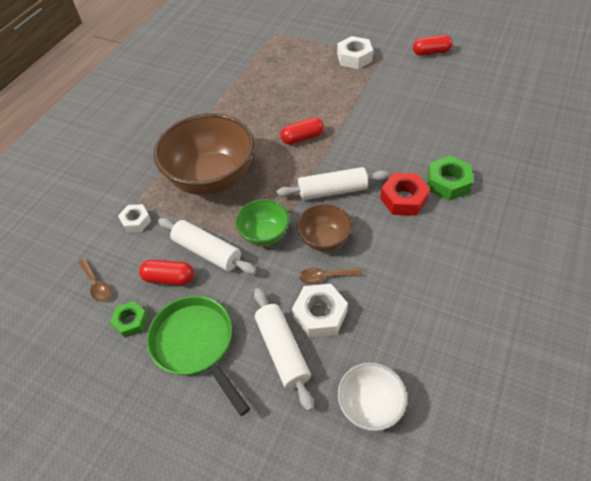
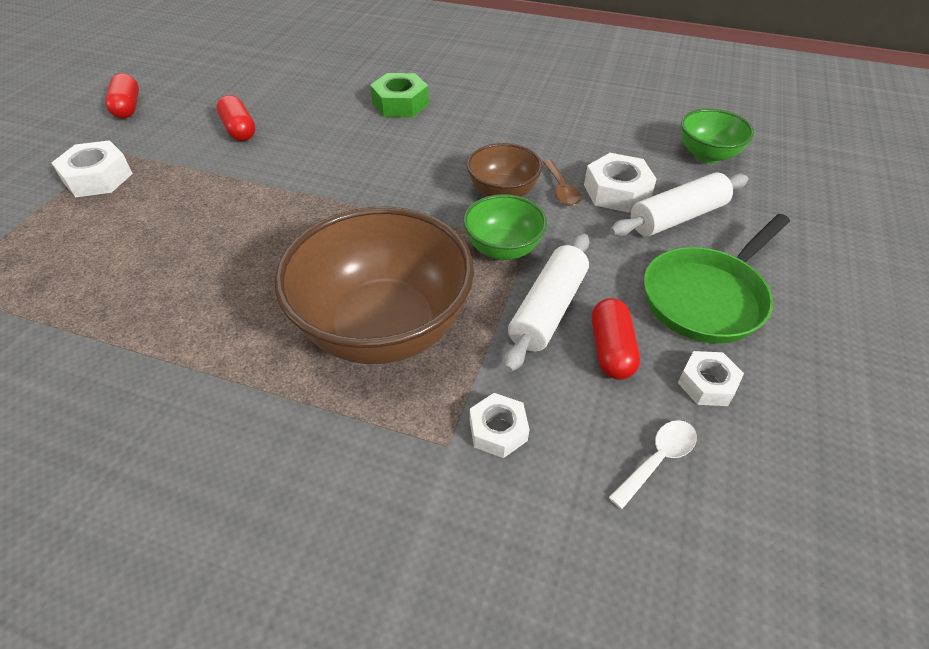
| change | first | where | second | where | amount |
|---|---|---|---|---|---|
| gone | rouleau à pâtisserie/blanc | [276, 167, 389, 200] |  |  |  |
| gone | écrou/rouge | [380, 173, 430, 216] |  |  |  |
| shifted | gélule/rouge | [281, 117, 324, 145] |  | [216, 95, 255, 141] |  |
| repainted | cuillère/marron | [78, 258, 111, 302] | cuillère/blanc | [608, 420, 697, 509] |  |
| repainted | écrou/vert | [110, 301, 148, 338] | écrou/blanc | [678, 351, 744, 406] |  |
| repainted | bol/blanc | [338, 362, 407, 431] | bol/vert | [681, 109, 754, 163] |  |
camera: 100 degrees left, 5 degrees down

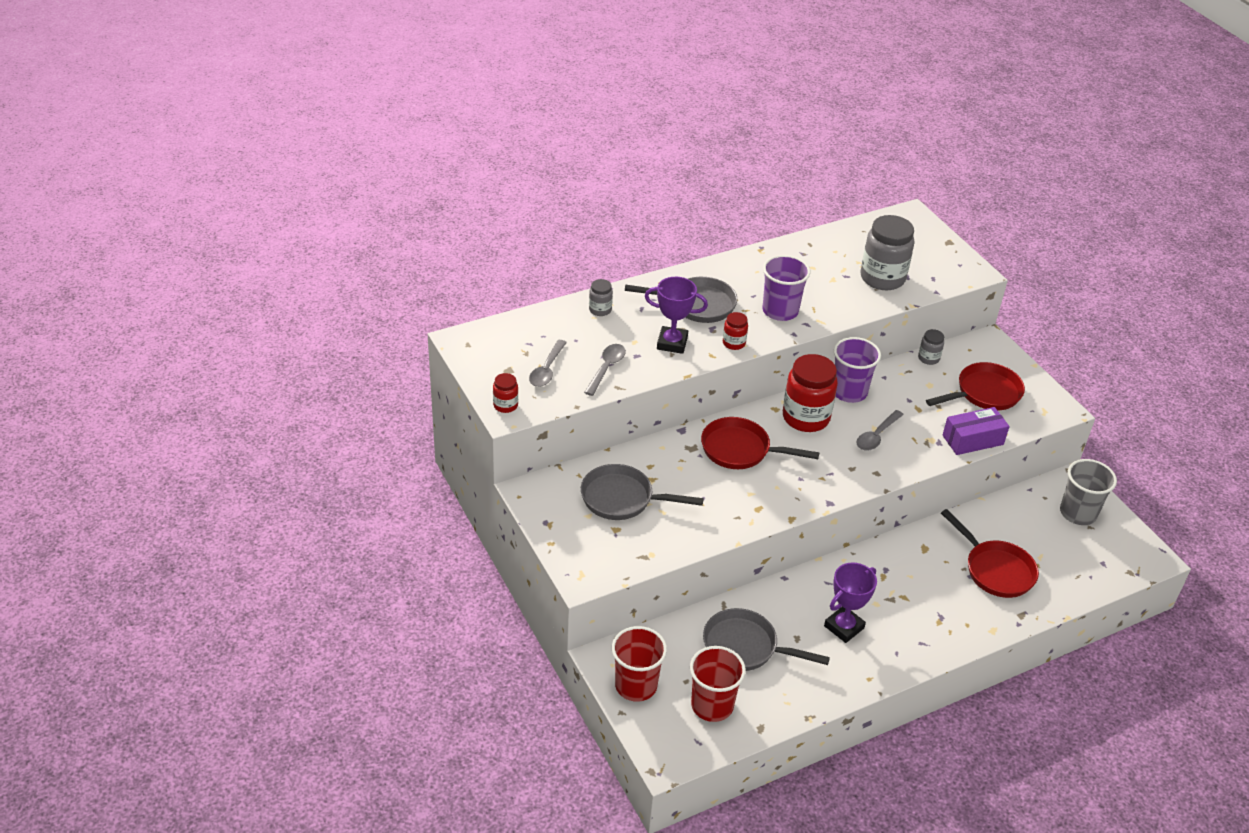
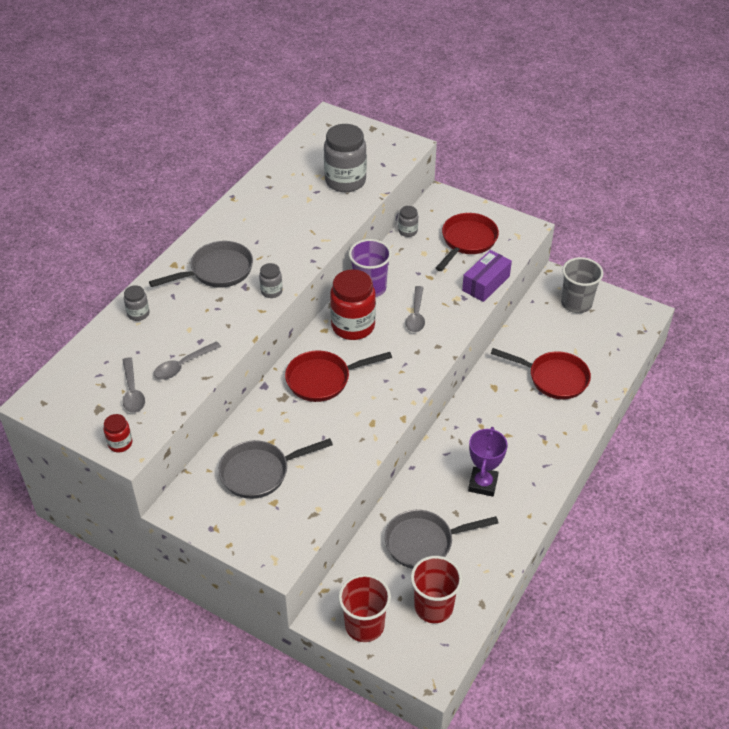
| change | first | where | second | where | amount |
|---|---|---|---|---|---|
| gone | trophée/violet | [645, 277, 708, 354] |  |  |  |
| gone | gobelet/violet | [762, 255, 810, 321] |  |  |  |
| repainted | bocal/rouge | [723, 312, 748, 350] | bocal/gris | [259, 263, 283, 298] |  |
| rotated | cuillère/gris | [584, 344, 626, 396] |  | [154, 341, 221, 380] | 120 degrees counterclockwise |
camera: 30 degrees left, 5 degrees up

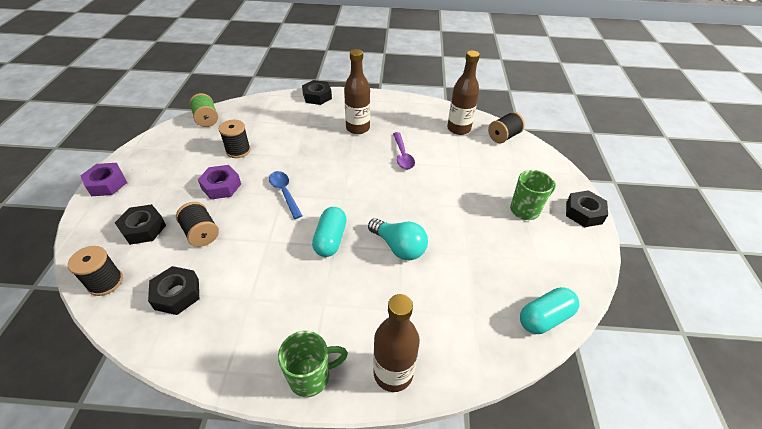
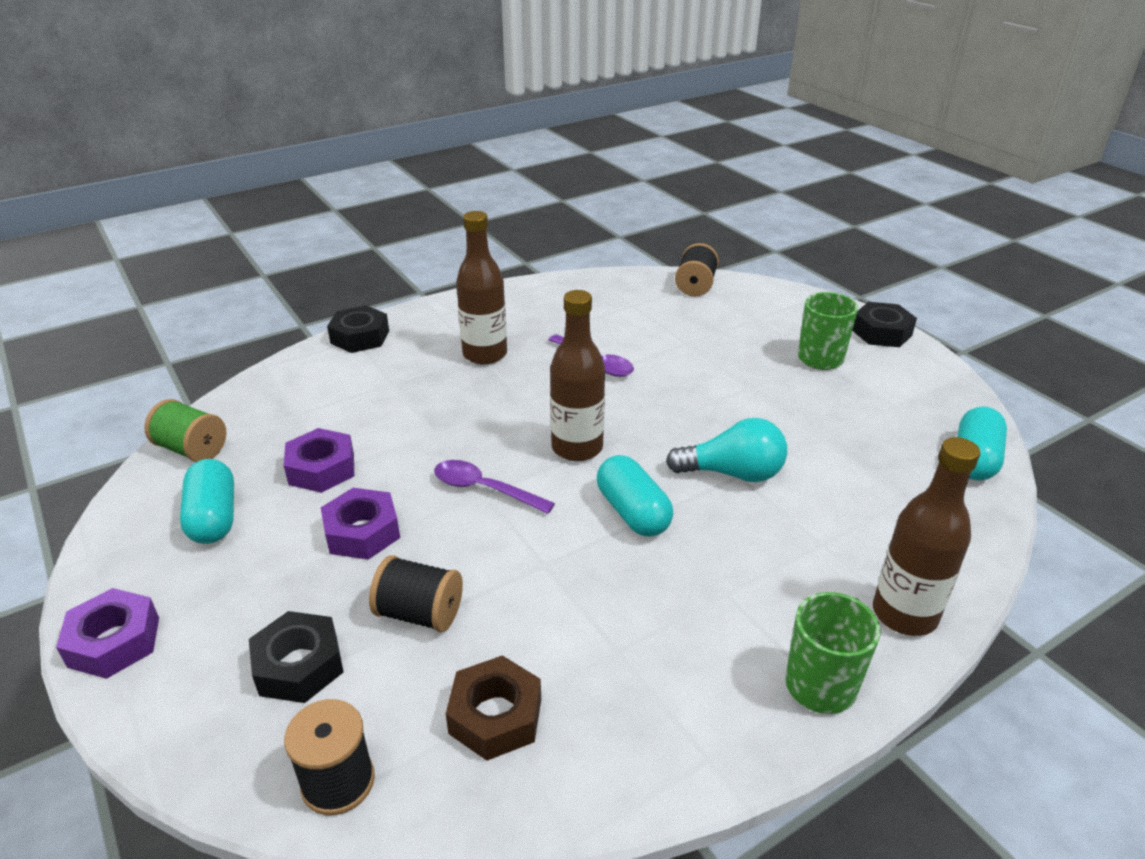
| change | first | where | second | where | amount |
|---|---|---|---|---|---|
| new |  |  | gélule/turquoise | [180, 459, 234, 544] |  |
| shifted | bouteille/marron | [447, 50, 480, 135] |  | [550, 290, 605, 461] |  |
| swapped | bobine/noir | [219, 120, 251, 158] | écrou/violet | [284, 428, 354, 493] |  |
| repainted | écrou/noir | [148, 266, 199, 315] | écrou/marron | [446, 655, 541, 761] |  |
| repainted | cuillère/bleu | [269, 171, 302, 219] | cuillère/violet | [434, 460, 555, 514] |  |
camera: 35 degrees left, 10 degrees down

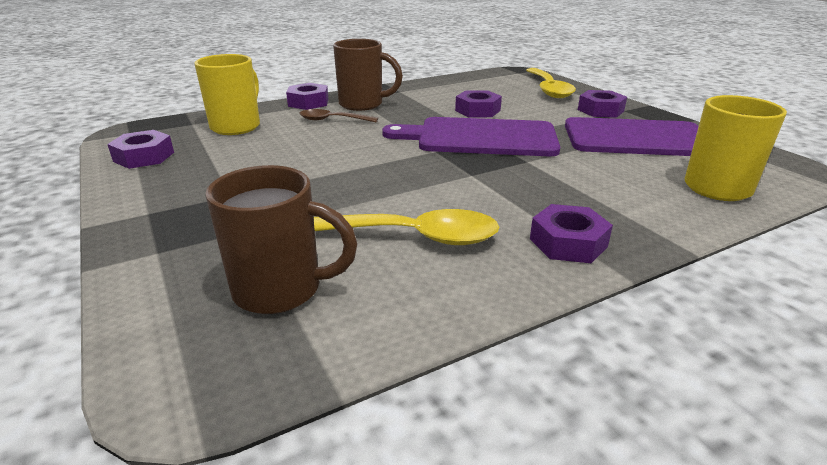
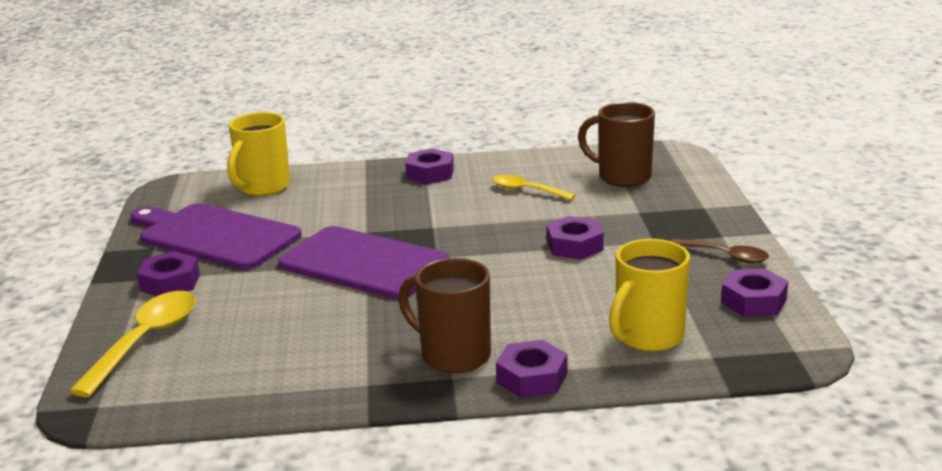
| change | first | where | second | where | amount |
|---|---|---|---|---|---|
| shifted | cuillère/marron | [299, 109, 378, 123] |  | [671, 239, 769, 264] |  |
| shifted | écrou/violet | [455, 90, 502, 117] |  | [547, 216, 604, 260] |  |
| scaled | cuillère/jaune | [313, 209, 500, 245] |  | [493, 175, 576, 200] | x0.61 |
camera: 155 degrees left, 5 degrees down

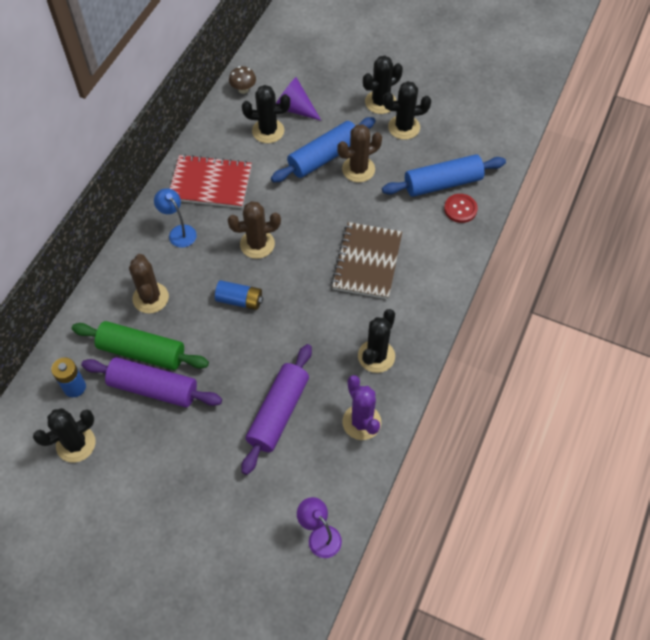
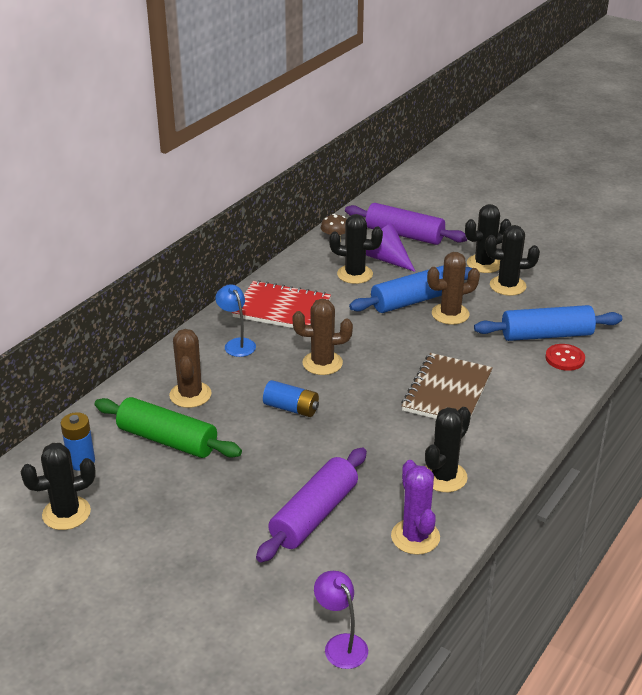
| change | first | where | second | where | amount |
|---|---|---|---|---|---|
| shifted | rouleau à pâtisserie/violet | [81, 357, 222, 407] |  | [345, 203, 468, 245] |  |
camera: 10 degrees right, 25 degrees down

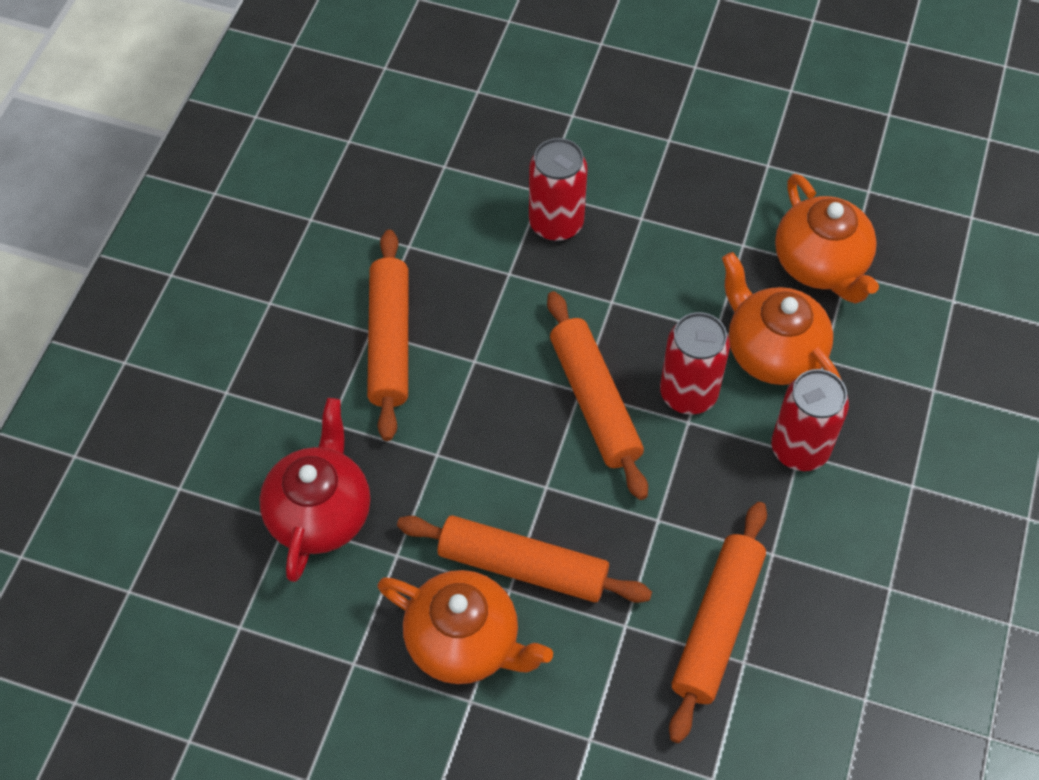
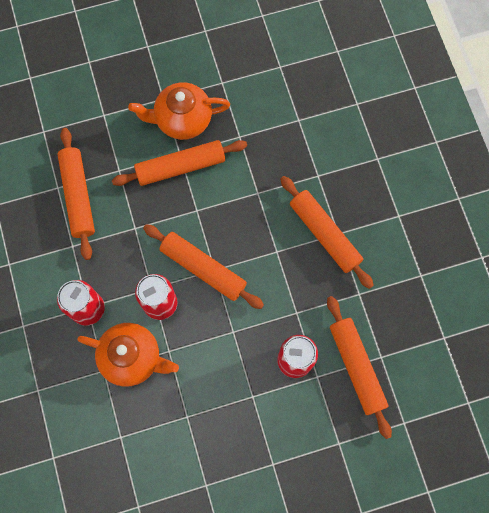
| change | first | where | second | where | amount |
|---|---|---|---|---|---|
| gone | théière/rouge | [259, 398, 370, 582] |  |  |  |
| gone | théière/orange | [775, 174, 879, 304] |  |  |  |
| new |  |  | rouleau à pâtisserie/orange | [327, 296, 392, 439] |  |
camera: 145 degrees right, 15 degrees up

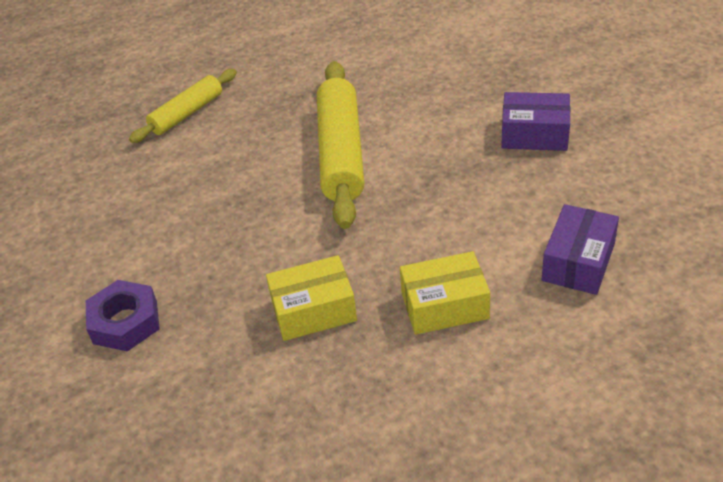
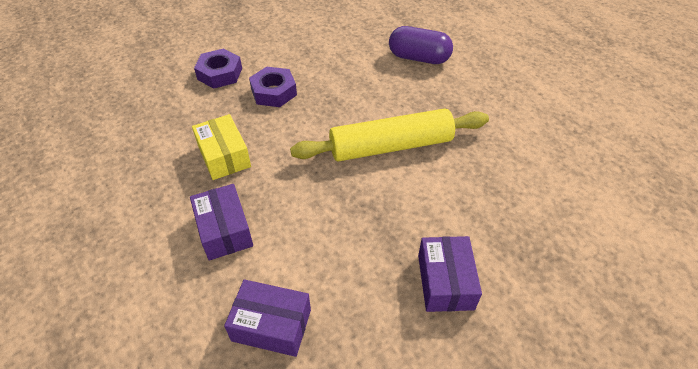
| change | first | where | second | where | amount |
|---|---|---|---|---|---|
| new |  |  | écrou/violet | [249, 66, 297, 107] |  |
| swapped | rouleau à pâtisserie/jaune | [129, 69, 237, 143] | gélule/violet | [389, 26, 453, 64] |  |
| repainted | boîte/jaune | [400, 251, 490, 335] | boîte/violet | [190, 184, 253, 261] |  |
camera: 75 degrees right, 5 degrees up

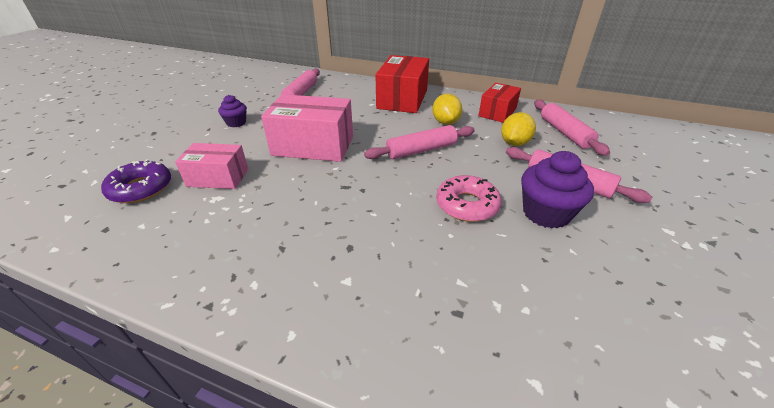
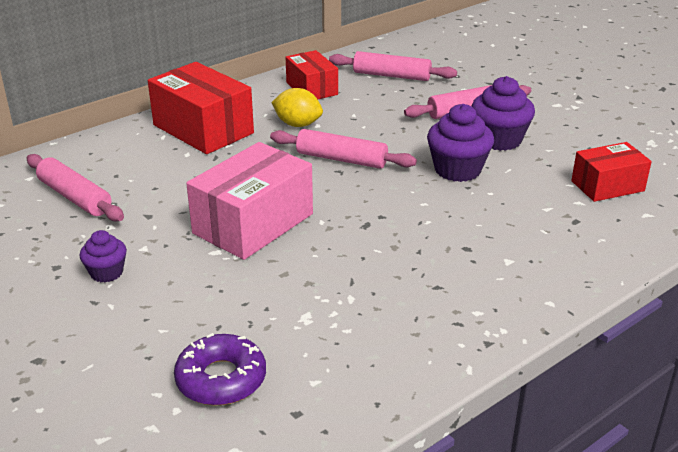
| change | first | where | second | where | amount |
|---|---|---|---|---|---|
| gone | boîte/rose | [175, 143, 248, 189] |  |  |  |
| gone | citron/jaune | [501, 112, 536, 146] |  |  |  |
| new |  |  | boîte/rouge | [571, 142, 652, 202] |  |
| swapped | beignet/rose | [436, 175, 501, 222] | muffin/violet | [427, 104, 494, 182] |  |
| rotated | rouleau à pâtisserie/rose | [364, 125, 475, 159] |  | [270, 129, 417, 169] | 75 degrees counterclockwise |
camera: 60 degrees left, 5 degrees down

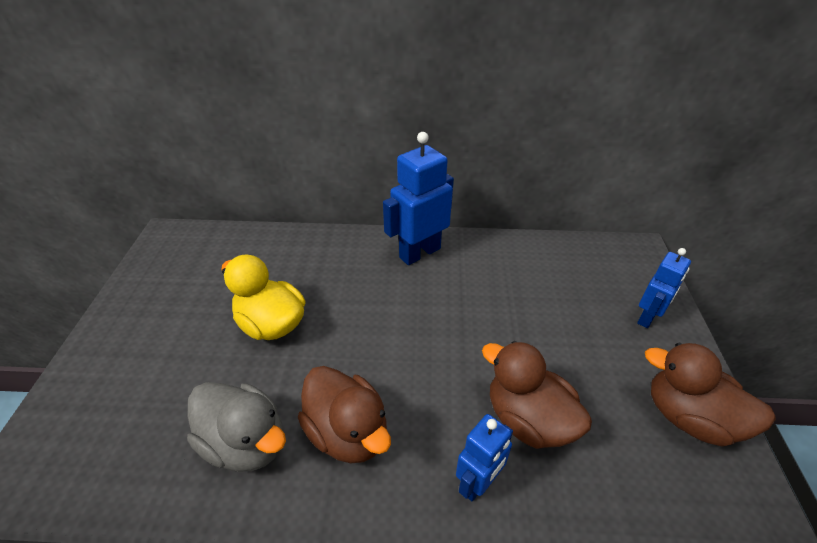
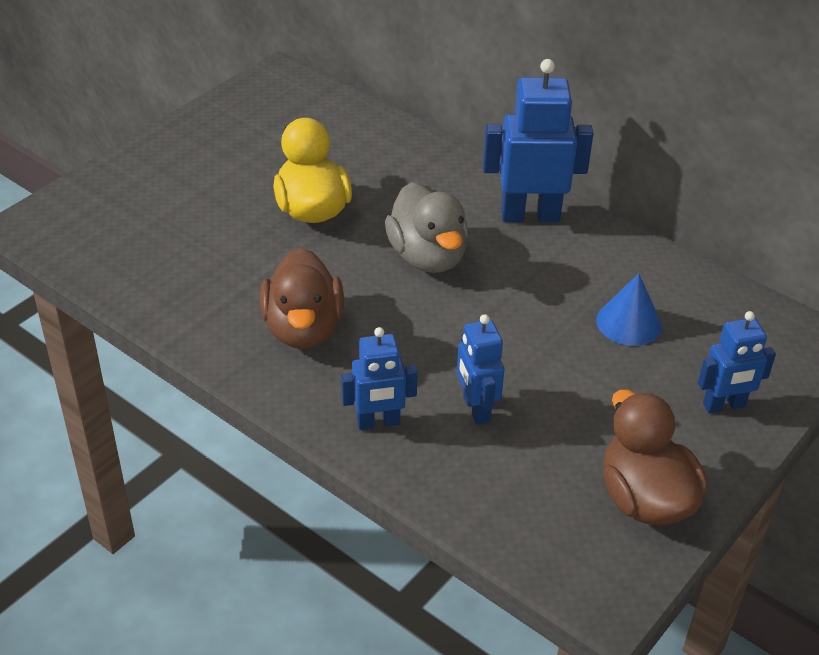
| change | first | where | second | where | amount |
|---|---|---|---|---|---|
| new |  |  | cône/bleu | [596, 273, 662, 346] |  |
| shifted | canard/gris | [187, 382, 286, 472] |  | [385, 182, 469, 273] |  |
| swapped | canard/marron | [482, 341, 592, 449] | robot/bleu | [457, 314, 505, 425] |  |
camera: 35 degrees right, 0 degrees up

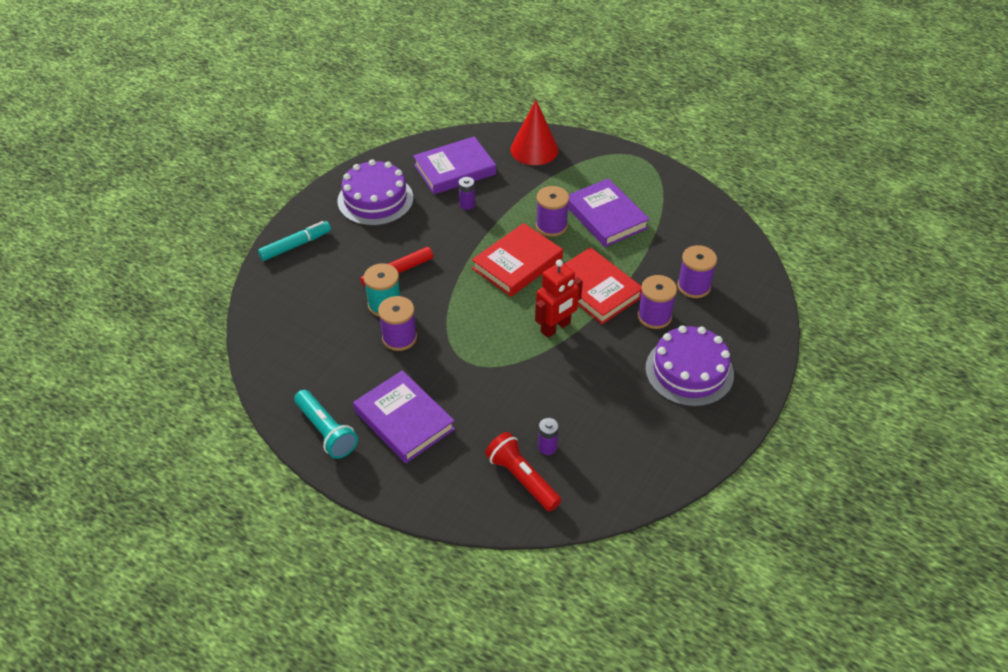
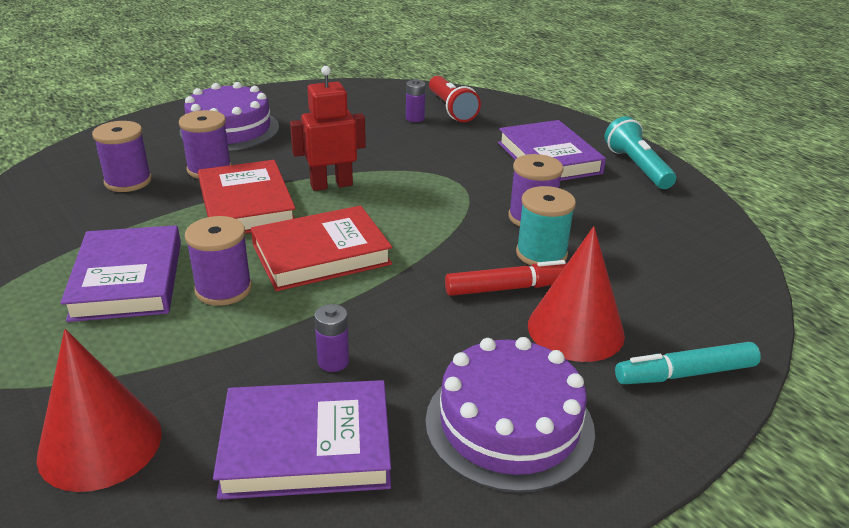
| change | first | where | second | where | amount |
|---|---|---|---|---|---|
| new |  |  | cône/rouge | [528, 226, 625, 362] |  |
camera: 160 degrees left, 15 degrees down

